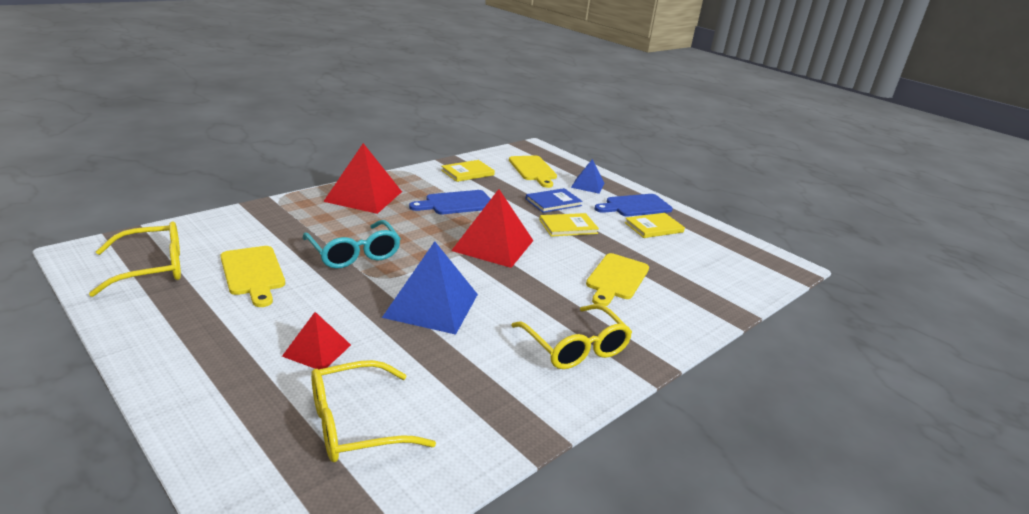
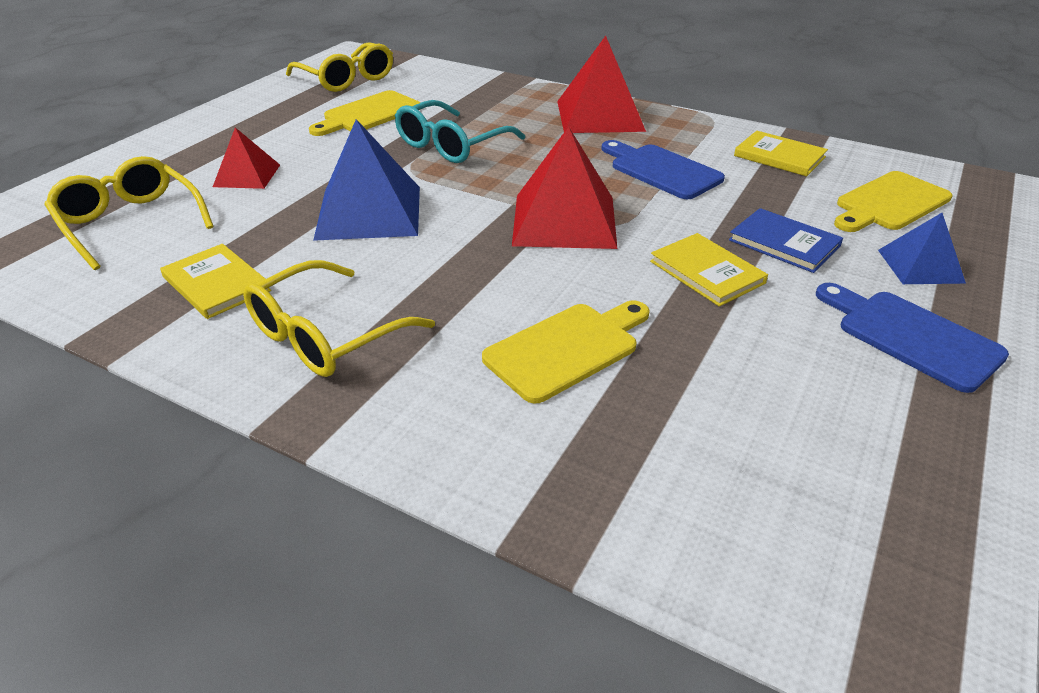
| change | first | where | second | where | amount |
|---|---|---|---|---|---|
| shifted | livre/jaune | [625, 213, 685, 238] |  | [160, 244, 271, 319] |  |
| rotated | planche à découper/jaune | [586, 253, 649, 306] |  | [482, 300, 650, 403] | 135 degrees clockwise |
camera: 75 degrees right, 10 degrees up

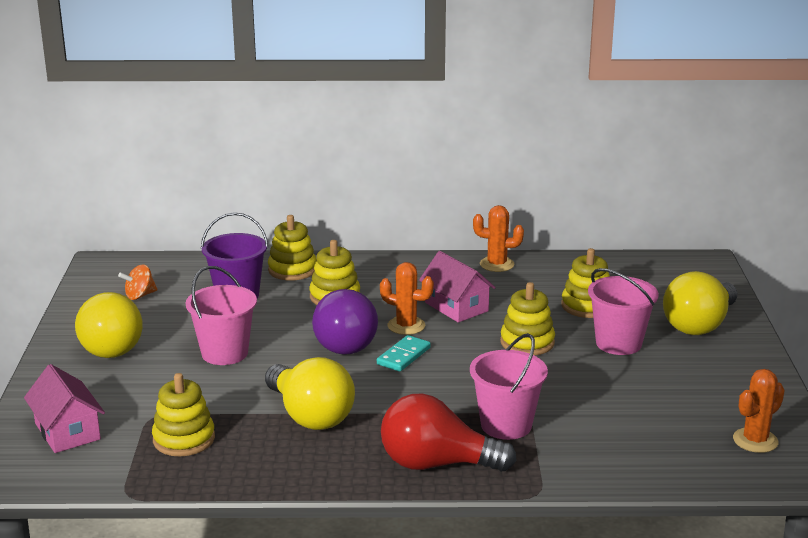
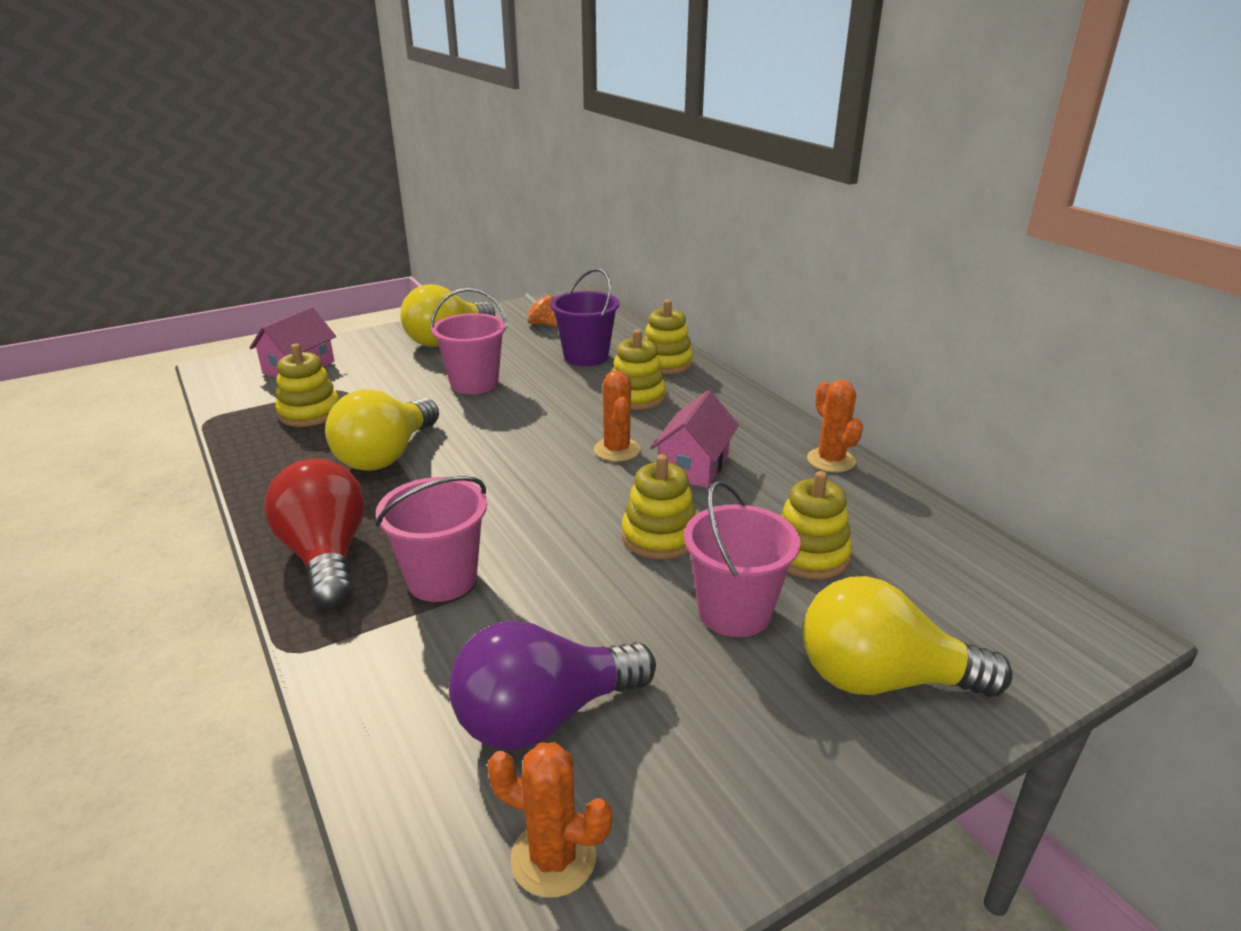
| change | first | where | second | where | amount |
|---|---|---|---|---|---|
| gone | domino/turquoise | [377, 335, 431, 372] |  |  |  |
| shifted | ampoule/violet | [312, 289, 378, 355] |  | [449, 620, 656, 750] |  |
camera: 60 degrees right, 5 degrees up

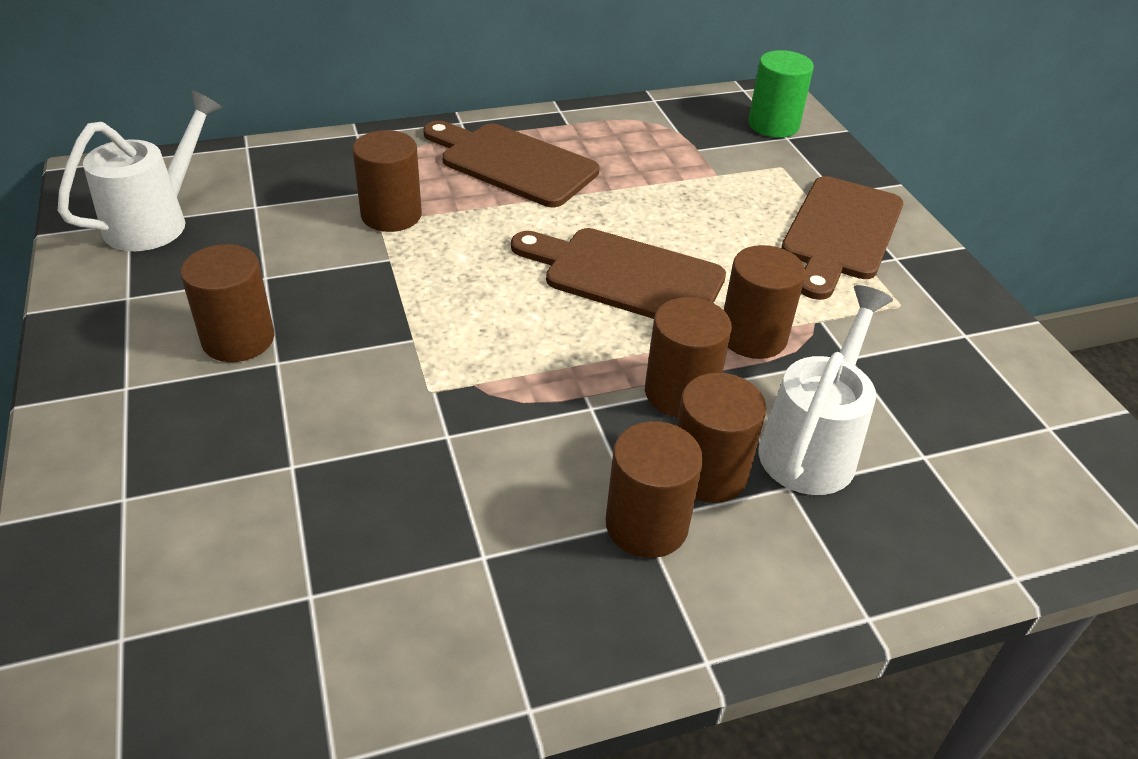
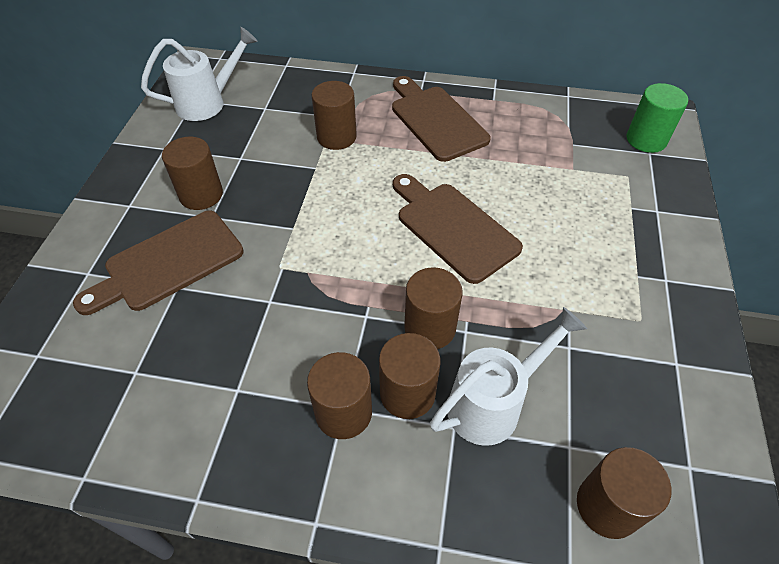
| change | first | where | second | where | amount |
|---|---|---|---|---|---|
| shifted | cylindre/marron | [724, 245, 806, 359] |  | [577, 447, 671, 539] |  |
| shifted | planche à découper/marron | [781, 176, 903, 300] |  | [73, 211, 244, 315] |  |
camera: 30 degrees right, 10 degrees up

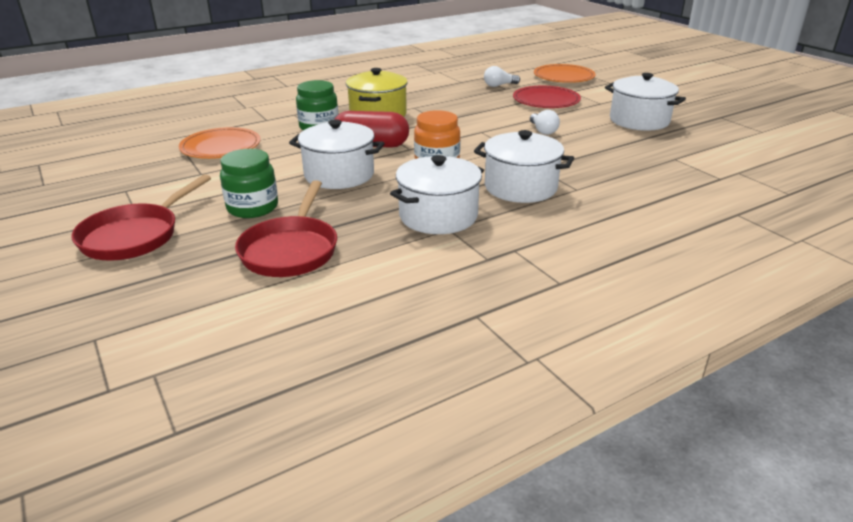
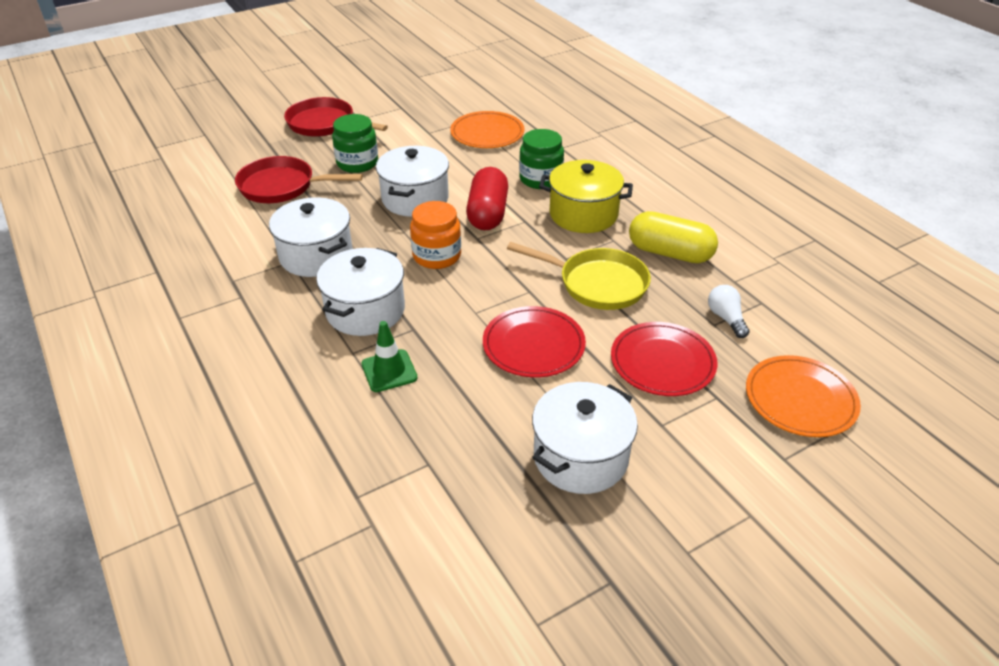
| change | first | where | second | where | amount |
|---|---|---|---|---|---|
| new |  |  | cône de chantier/vert | [361, 321, 417, 392] |  |
| new |  |  | poêle/jaune | [507, 242, 651, 310] |  |
| new |  |  | gélule/jaune | [629, 211, 718, 263] |  |
| swapped | ampoule/blanc | [530, 110, 560, 135] | assiette/rouge | [483, 306, 586, 378] |  |
camera: 90 degrees right, 10 degrees up

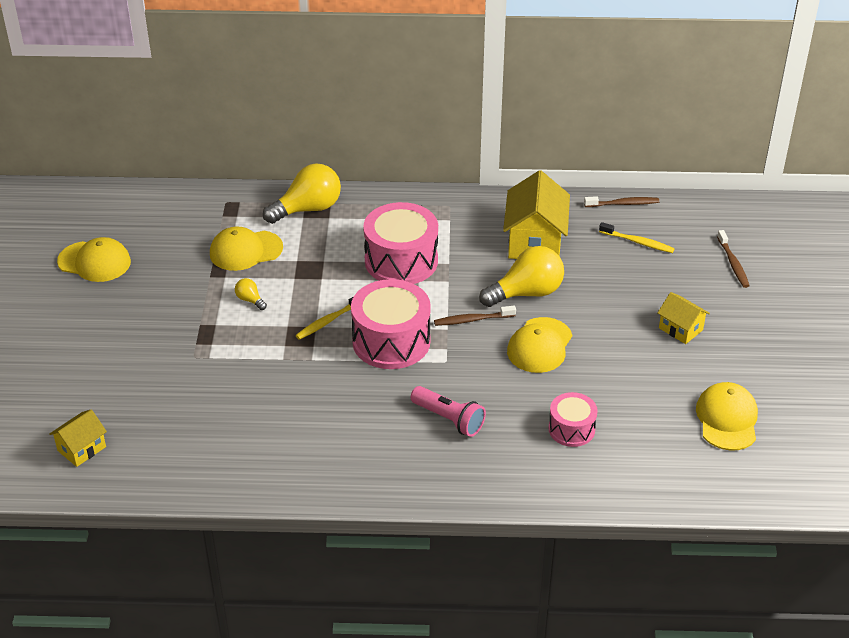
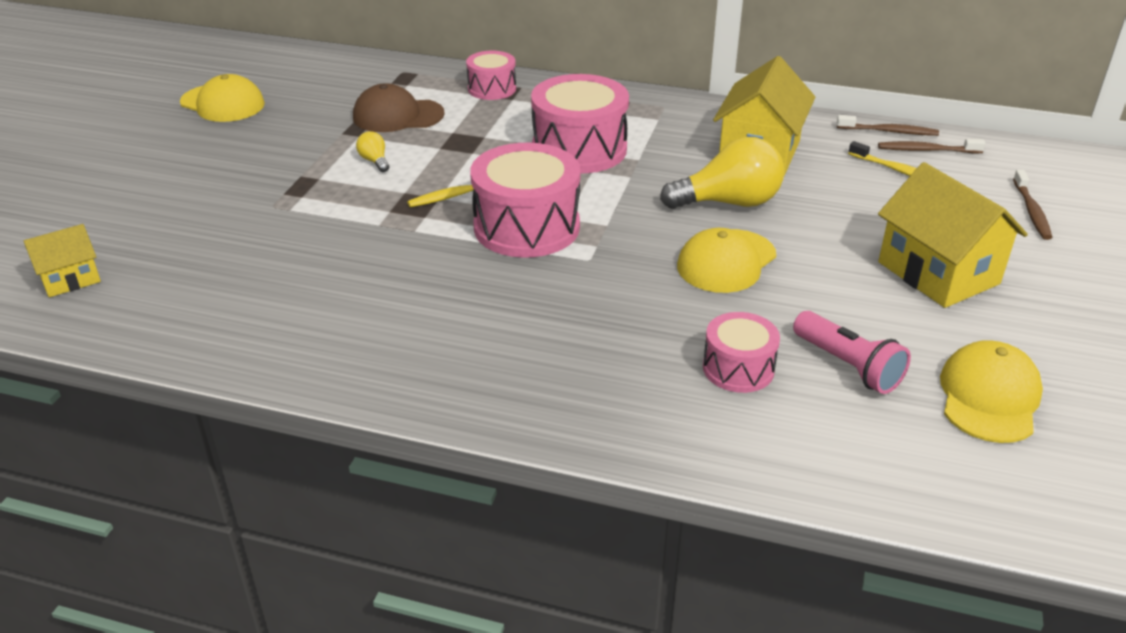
| change | first | where | second | where | amount |
|---|---|---|---|---|---|
| shifted | lampe de poche/rose | [411, 386, 486, 437] |  | [793, 311, 911, 394] |  |
| shifted | brosse à dents/marron | [434, 305, 516, 326] |  | [878, 139, 986, 153] |  |
| swapped | ampoule/jaune | [263, 163, 341, 224] | tambour/rose | [466, 51, 516, 100] |  |
| repainted | casquette/jaune | [210, 226, 283, 271] | casquette/marron | [353, 83, 445, 132] |  |
| scaled | maison/jaune | [658, 292, 710, 344] |  | [878, 162, 1028, 308] | x1.83 |
camera: 15 degrees right, 5 degrees down

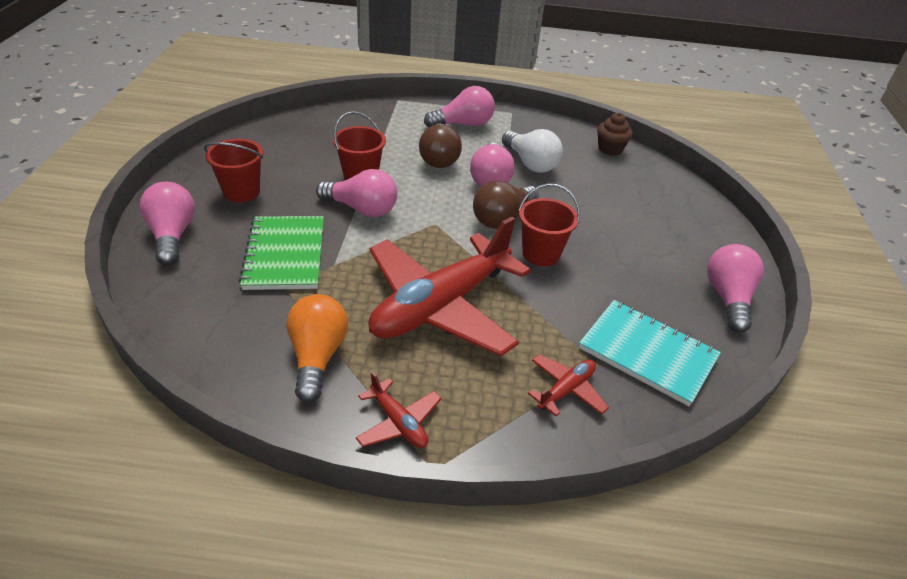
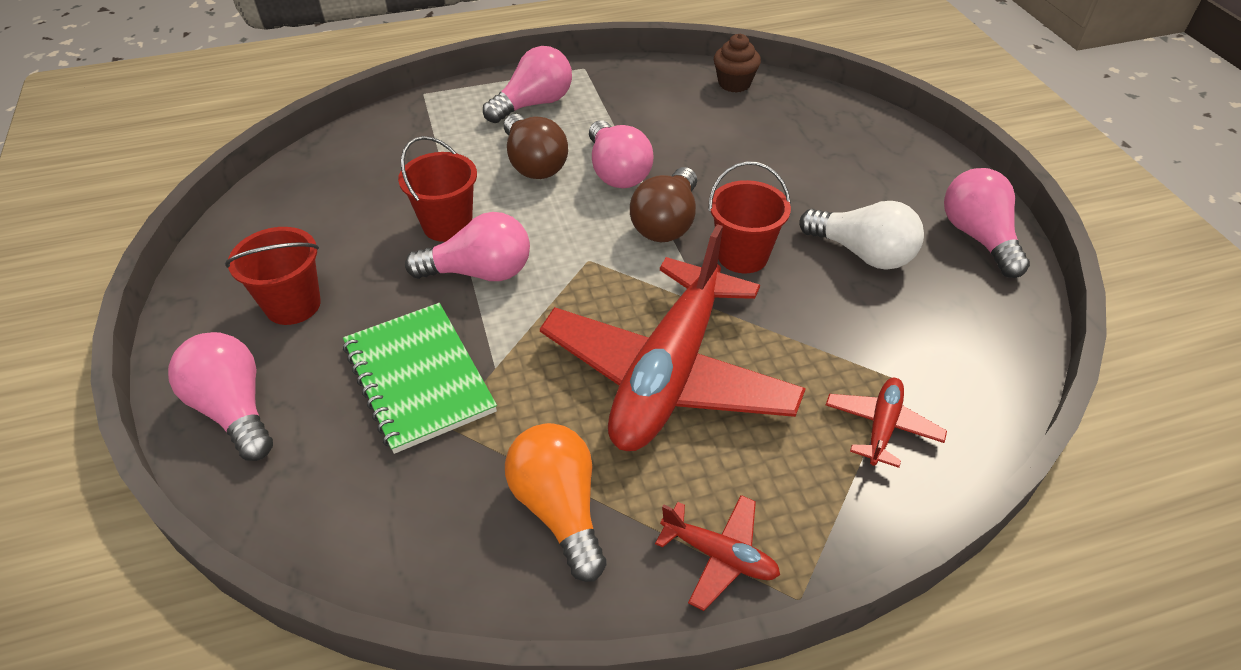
| change | first | where | second | where | amount |
|---|---|---|---|---|---|
| gone | carnet/turquoise | [579, 300, 721, 406] |  |  |  |
| shifted | ampoule/blanc | [502, 129, 563, 173] |  | [799, 201, 924, 270] |  |
camera: 20 degrees left, 5 degrees up

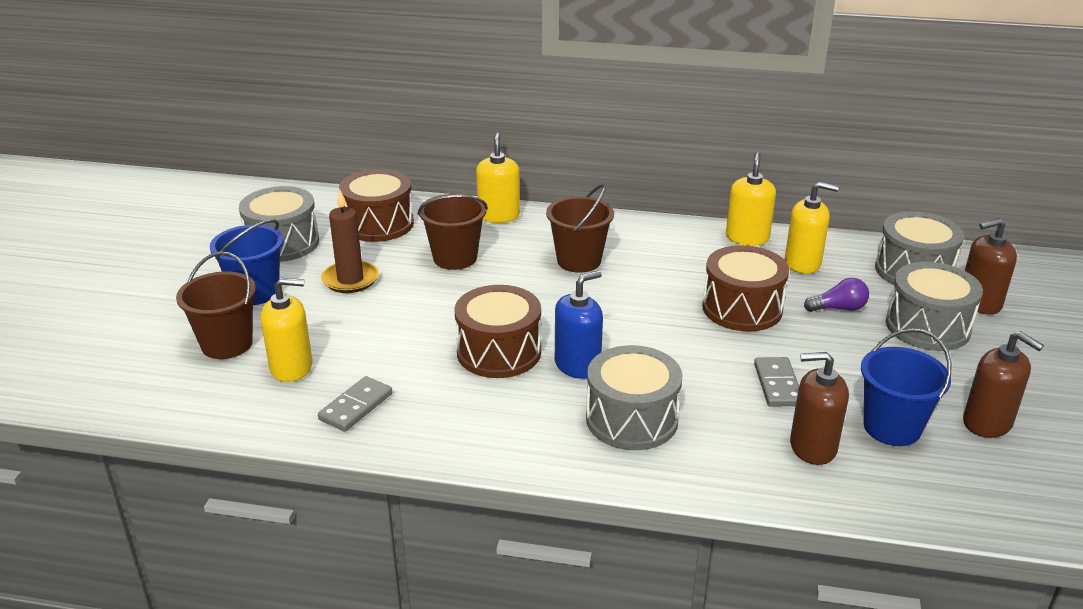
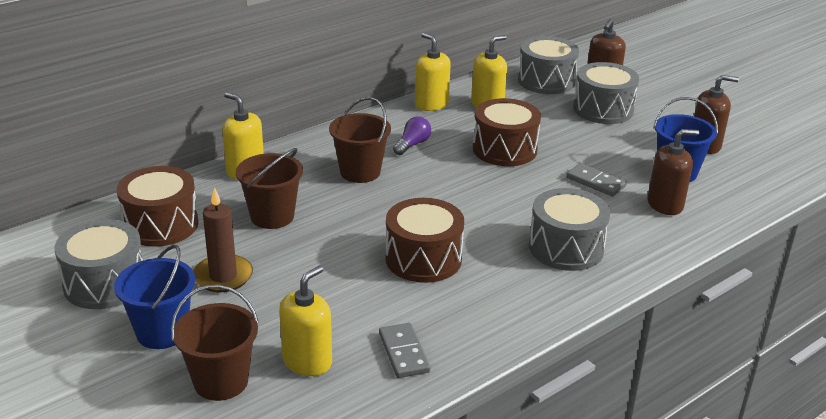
| change | first | where | second | where | amount |
|---|---|---|---|---|---|
| gone | distributeur de savon/bleu | [555, 271, 603, 379] |  |  |  |
| shifted | ampoule/violet | [804, 278, 869, 312] |  | [393, 117, 431, 155] |  |
| rotated | distributeur de savon/marron | [790, 352, 849, 465] |  | [647, 129, 699, 215] | 150 degrees counterclockwise |
camera: 50 degrees left, 0 degrees up

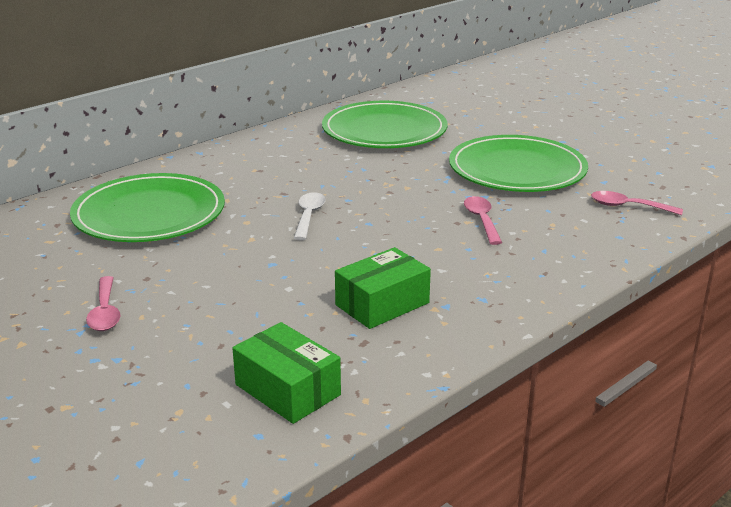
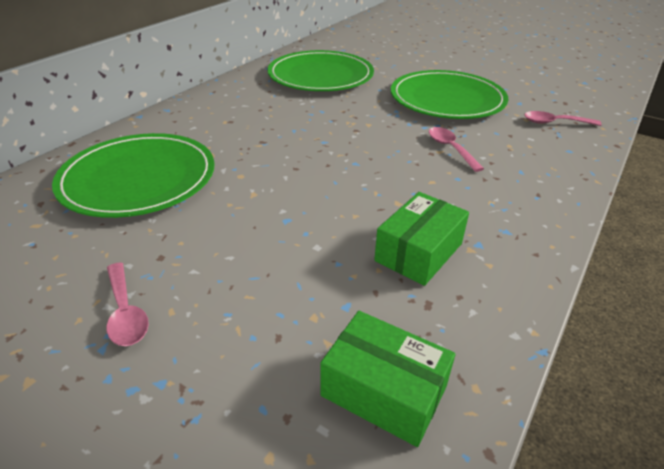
| change | first | where | second | where | amount |
|---|---|---|---|---|---|
| gone | cuillère/blanc | [294, 192, 326, 240] |  |  |  |
camera: 15 degrees left, 10 degrees up

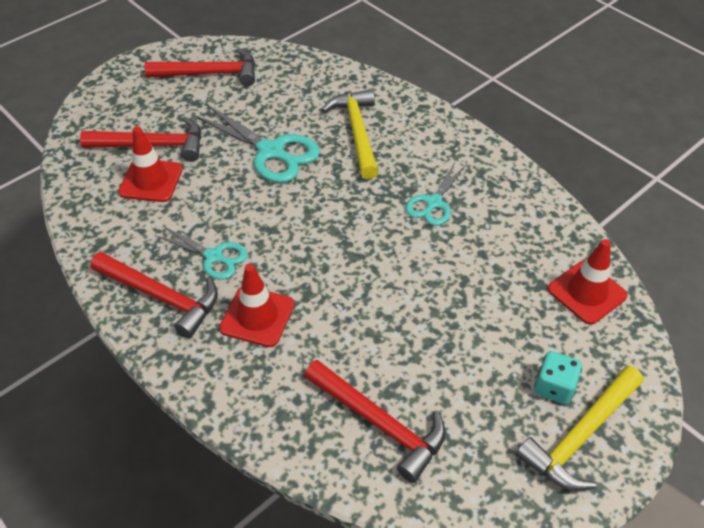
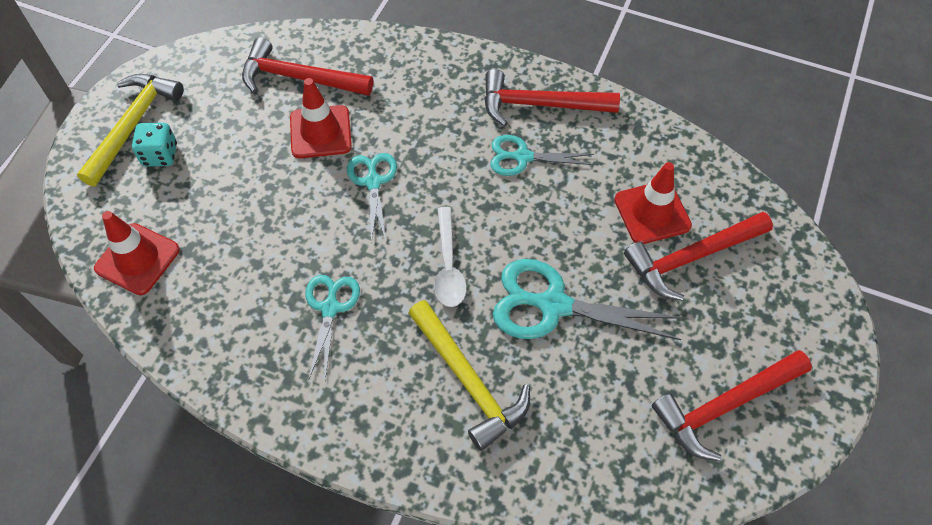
| change | first | where | second | where | amount |
|---|---|---|---|---|---|
| new |  |  | ciseaux/turquoise | [347, 153, 397, 242] |  |
| new |  |  | cuillère/blanc | [434, 207, 467, 307] |  |
| shifted | cône de chantier/rouge | [219, 264, 295, 347] |  | [290, 78, 352, 158] |  |
camera: 155 degrees right, 10 degrees up

